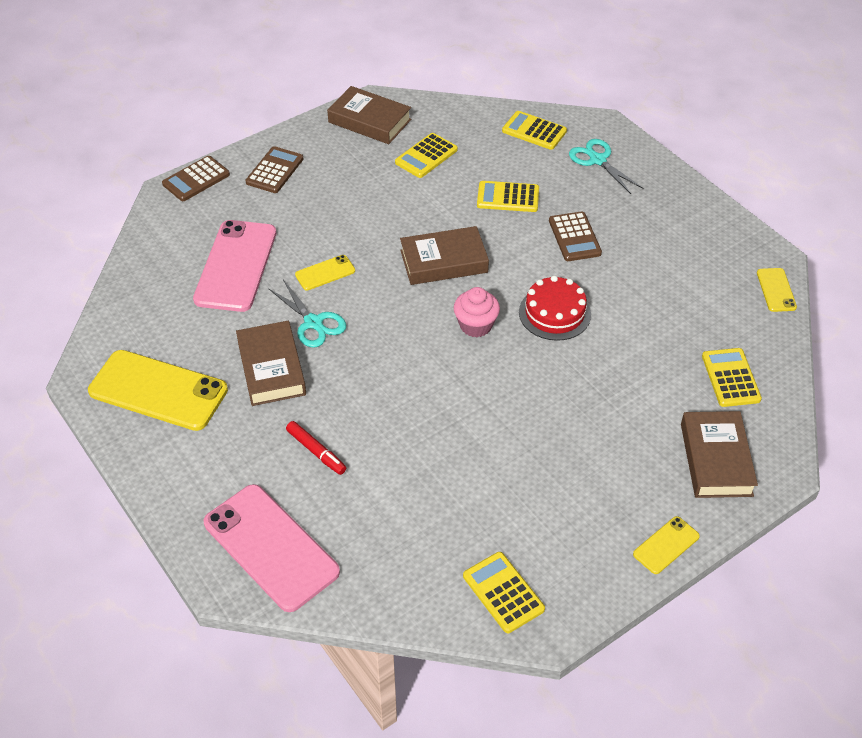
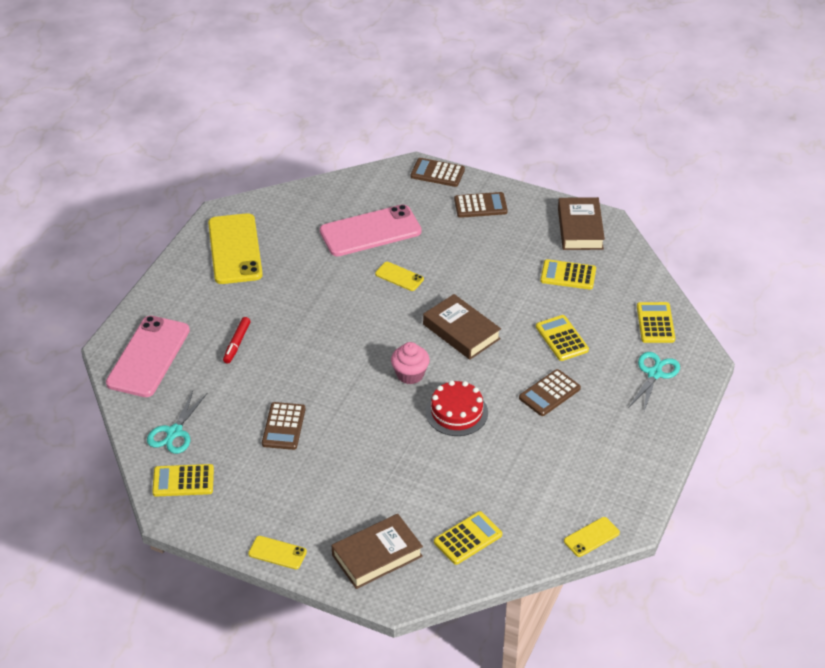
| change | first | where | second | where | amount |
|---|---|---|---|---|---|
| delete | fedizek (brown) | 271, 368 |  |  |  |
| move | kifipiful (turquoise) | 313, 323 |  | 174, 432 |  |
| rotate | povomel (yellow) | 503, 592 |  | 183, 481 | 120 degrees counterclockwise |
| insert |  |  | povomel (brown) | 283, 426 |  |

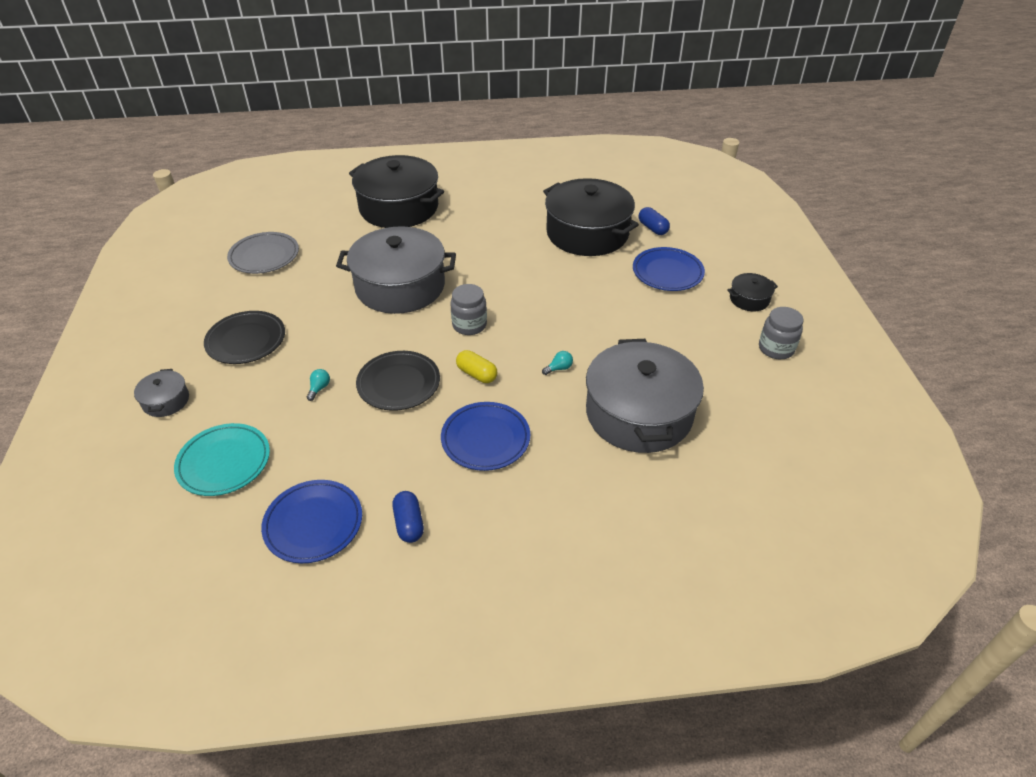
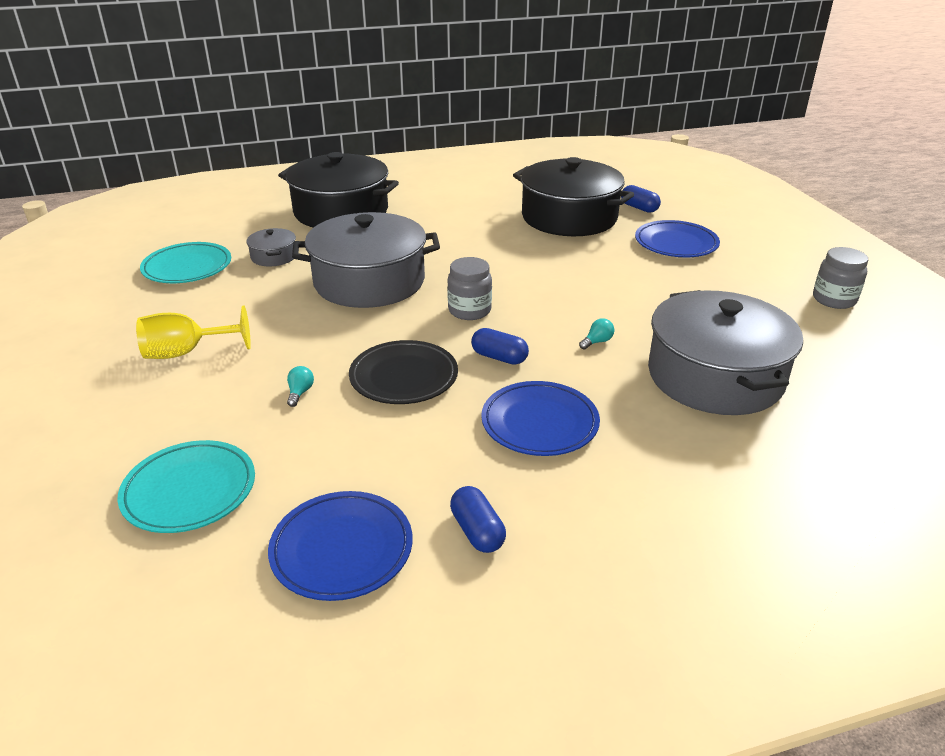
| change | first | where | second | where | amount |
|---|---|---|---|---|---|
| move | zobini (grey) | 166, 401 |  | 274, 256 |  |
| replace | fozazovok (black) | 246, 341 | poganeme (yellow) | 186, 352 |  |
| recolor | fozazovok (grey) | 264, 256 | fozazovok (turquoise) | 187, 267 |  |
| recolor | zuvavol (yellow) | 476, 374 | zuvavol (blue) | 499, 357 |  |
| delete | zobini (black) | 749, 299 |  |  |  |

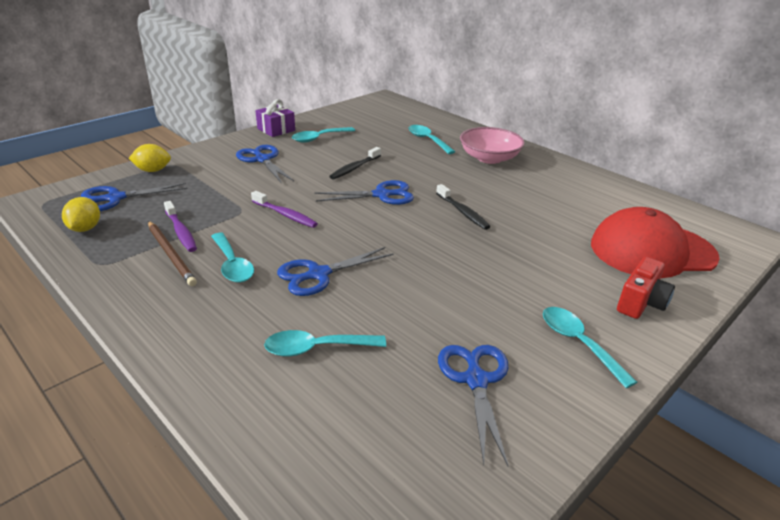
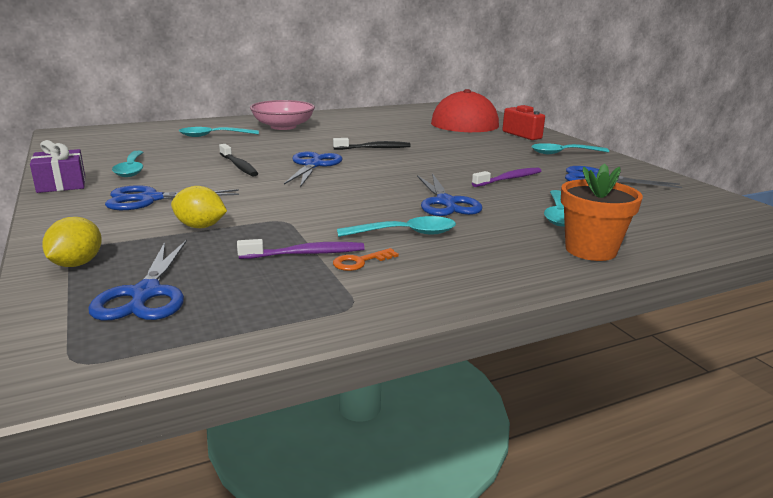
| change | first | where | second | where | amount |
|---|---|---|---|---|---|
| move | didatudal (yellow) | 85, 228 |  | 200, 226 |  |
| replace | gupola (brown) | 171, 255 | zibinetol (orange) | 360, 262 |  |
| move | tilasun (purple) | 285, 215 |  | 509, 179 |  |
| insert |  |  | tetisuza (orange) | 590, 250 |  |

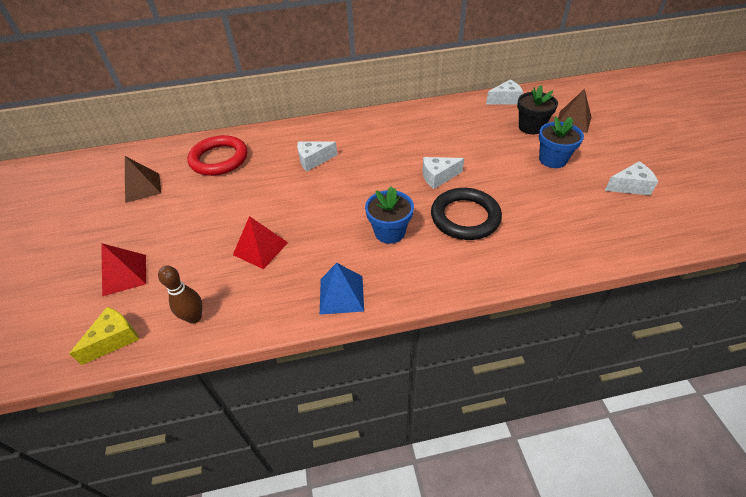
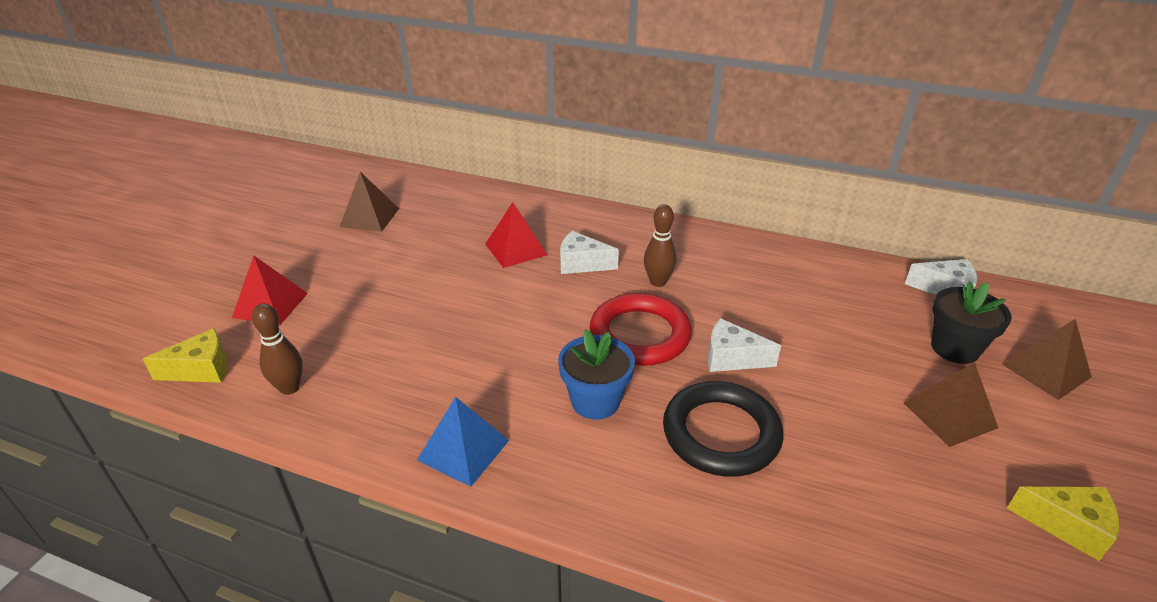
| change | first | where | second | where | amount |
|---|---|---|---|---|---|
| move | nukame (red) | 219, 159 |  | 639, 335 |  |
| move | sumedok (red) | 260, 248 |  | 516, 249 |  |
| replace | tetisuza (blue) | 552, 160 | sumedok (brown) | 949, 415 |  |
| recolor | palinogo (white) | 630, 186 | palinogo (yellow) | 1067, 526 |  |
| insert |  |  | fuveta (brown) | 658, 282 |  |

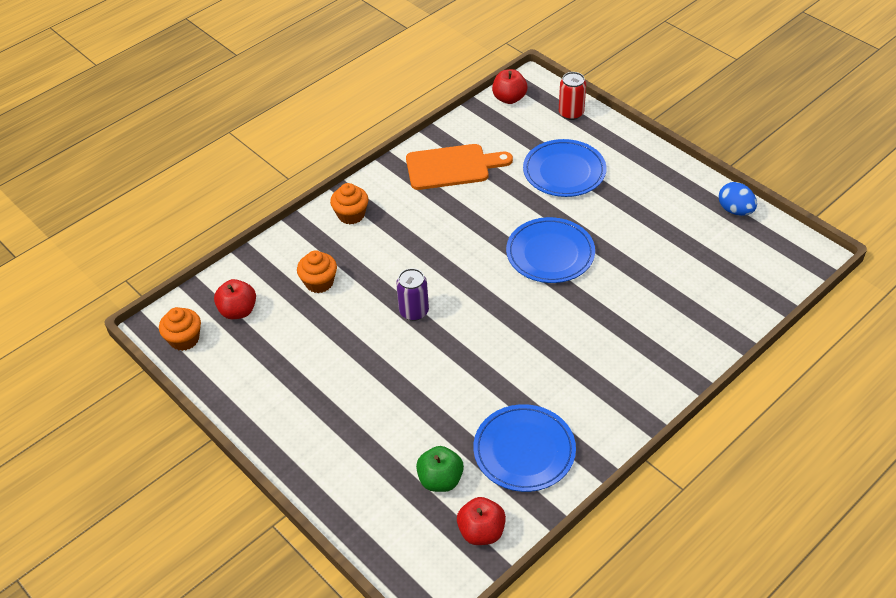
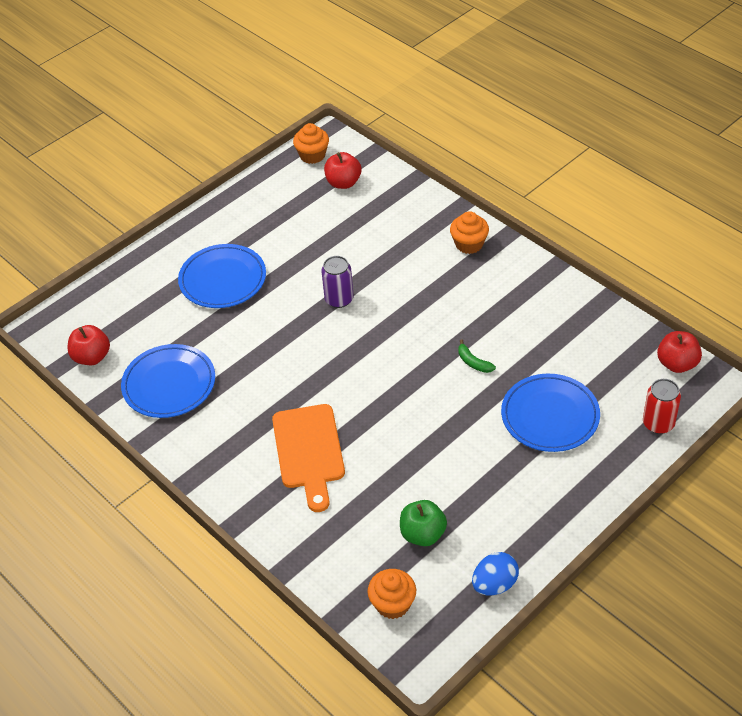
| change | first | where | second | where | amount |
|---|---|---|---|---|---|
| move | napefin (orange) | 319, 282 |  | 392, 604 |  |
| move | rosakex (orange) | 452, 167 |  | 309, 451 |  |
| move | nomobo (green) | 440, 480 |  | 423, 534 |  |
| move | fozazovok (blue) | 550, 253 |  | 223, 279 |  |
| insert |  |  | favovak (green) | 473, 362 |  |

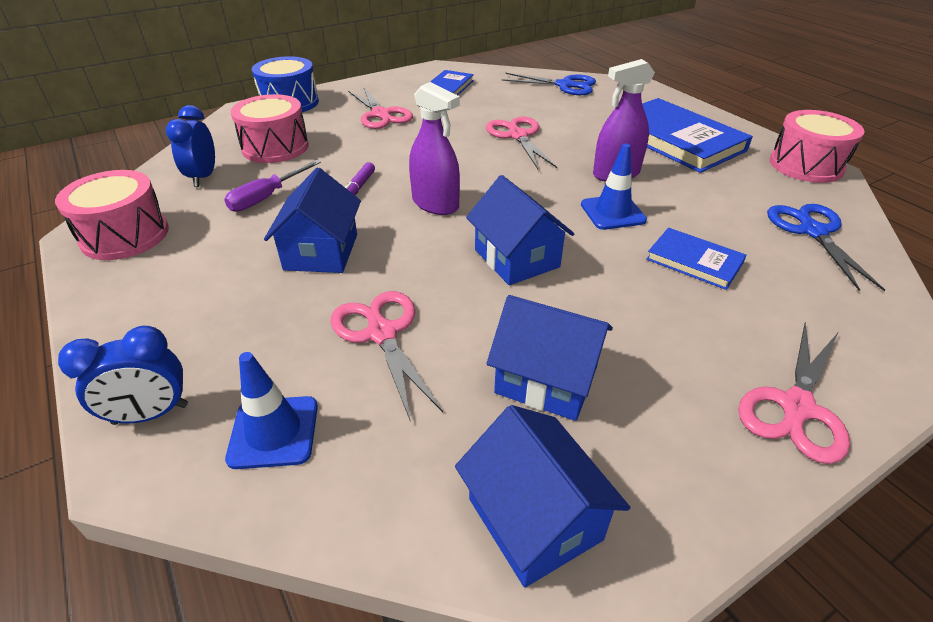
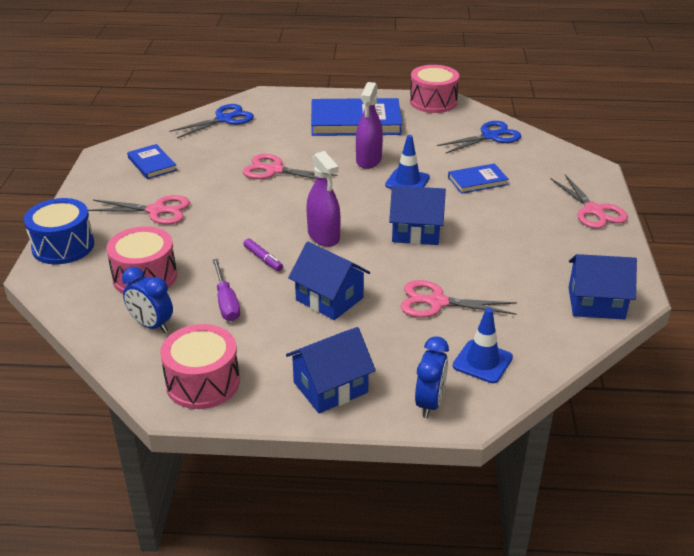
| change | first | where | second | where | amount |
|---|---|---|---|---|---|
| rotate | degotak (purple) | 435, 204 |  | 323, 236 | 75 degrees clockwise |
| move | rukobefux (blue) | 546, 380 |  | 330, 387 |  |
| rotate | kifipiful (blue) | 812, 231 |  | 490, 136 | 120 degrees clockwise |

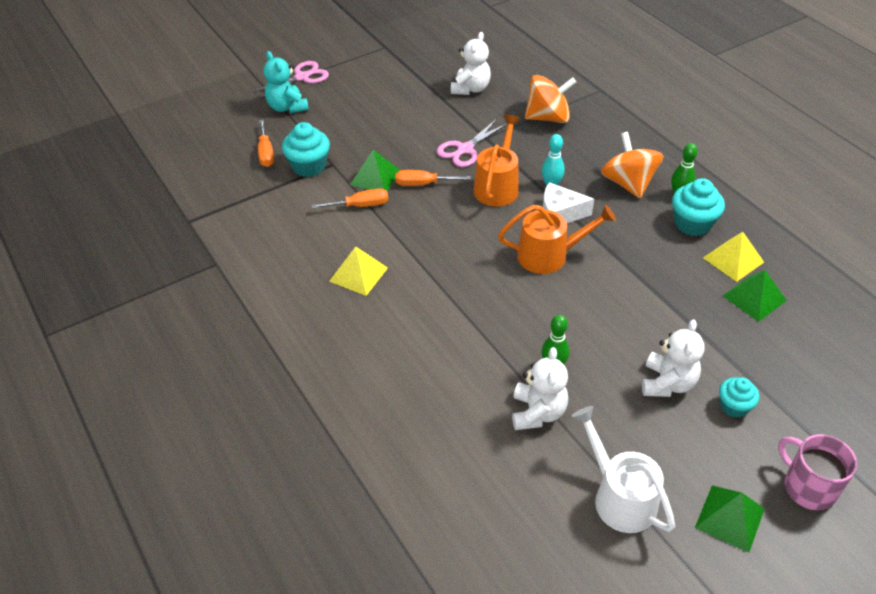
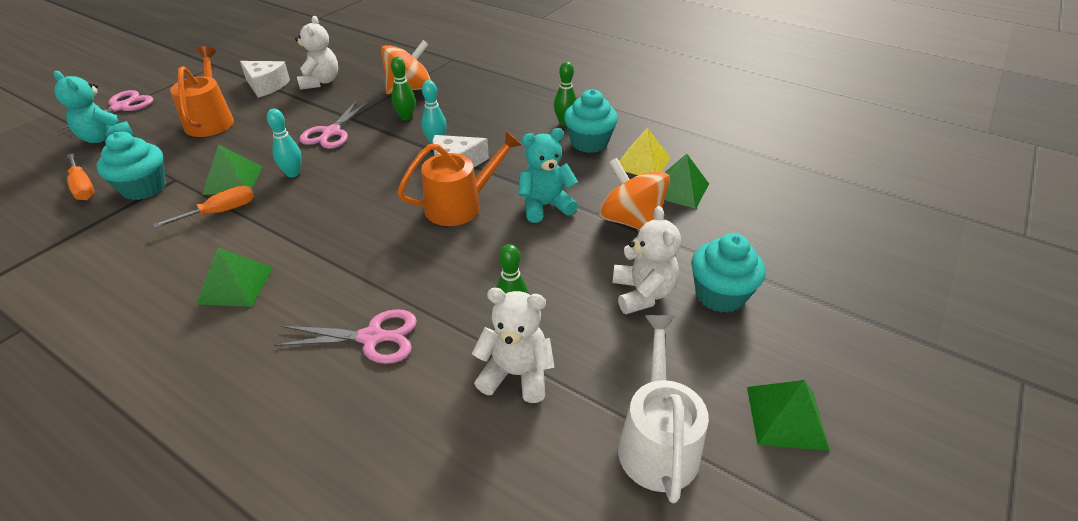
| change | first | where | second | where | amount |
|---|---|---|---|---|---|
| recolor | sumedok (yellow) | 358, 274 | sumedok (green) | 235, 285 |  |
| replace | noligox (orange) | 423, 184 | fuveta (turquoise) | 293, 173 |  |
| move | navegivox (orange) | 497, 186 |  | 210, 120 |  |
| rotate | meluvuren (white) | 537, 413 |  | 516, 374 | 60 degrees counterclockwise |
| rotate | navegivox (white) | 619, 497 |  | 657, 441 | 60 degrees clockwise |
| move | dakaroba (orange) | 628, 183 |  | 631, 221 |  |
| resize | napefin (turquoise) | 734, 406 |  | 720, 295 | x1.58 |
| delete | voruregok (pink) | 808, 487 |  |  |  |
| insert |  |  | palinogo (white) | 266, 86 |  |
| insert |  |  | kifipiful (pink) | 373, 337 |  |
| insert |  |  | fuveta (green) | 406, 117 |  |
| insert |  |  | meluvuren (turquoise) | 545, 206 |  |

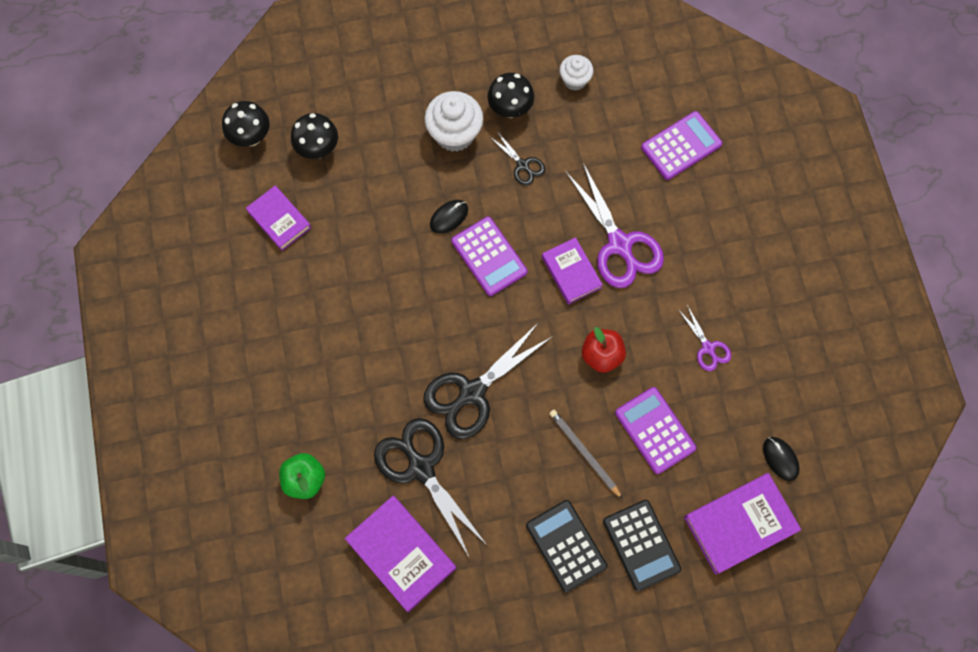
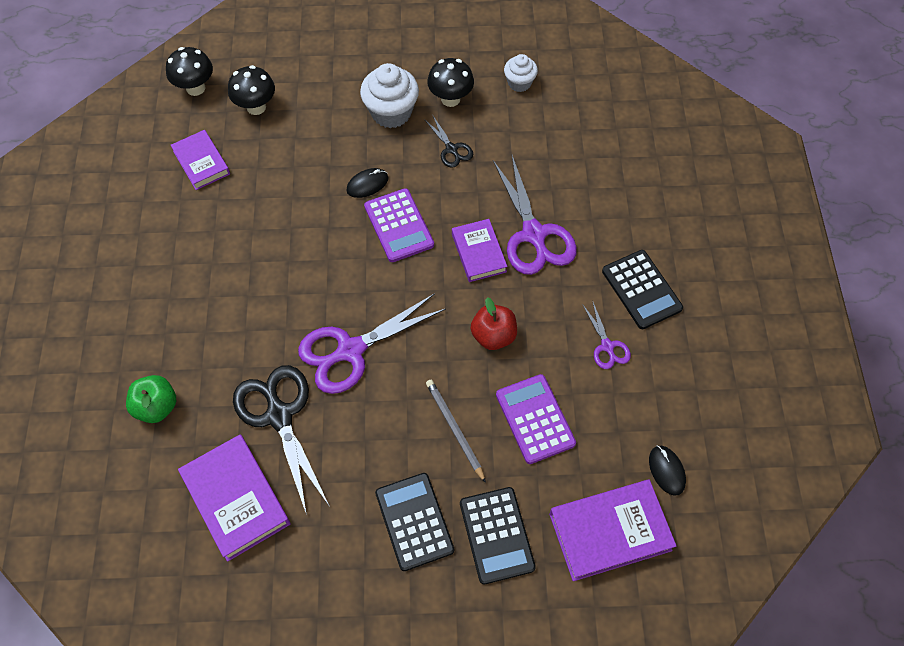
| change | first | where | second | where | amount |
|---|---|---|---|---|---|
| recolor | kifipiful (black) | 471, 393 | kifipiful (purple) | 350, 351 |  |
| delete | povomel (purple) | 681, 146 |  |  |  |
| insert |  |  | povomel (black) | 641, 290 |  |

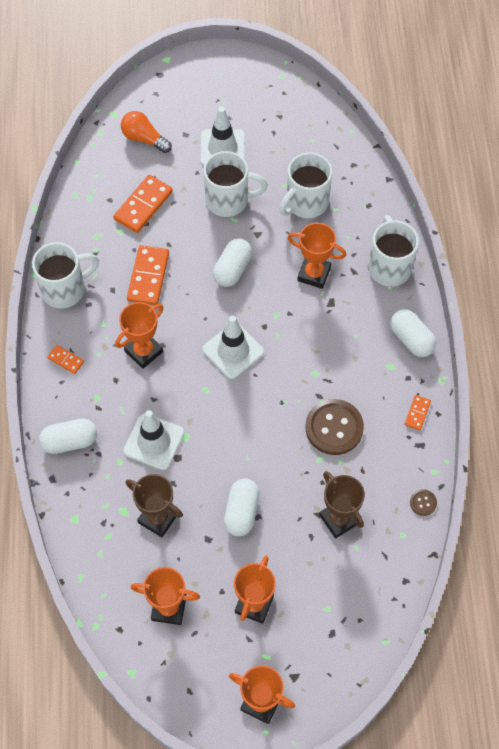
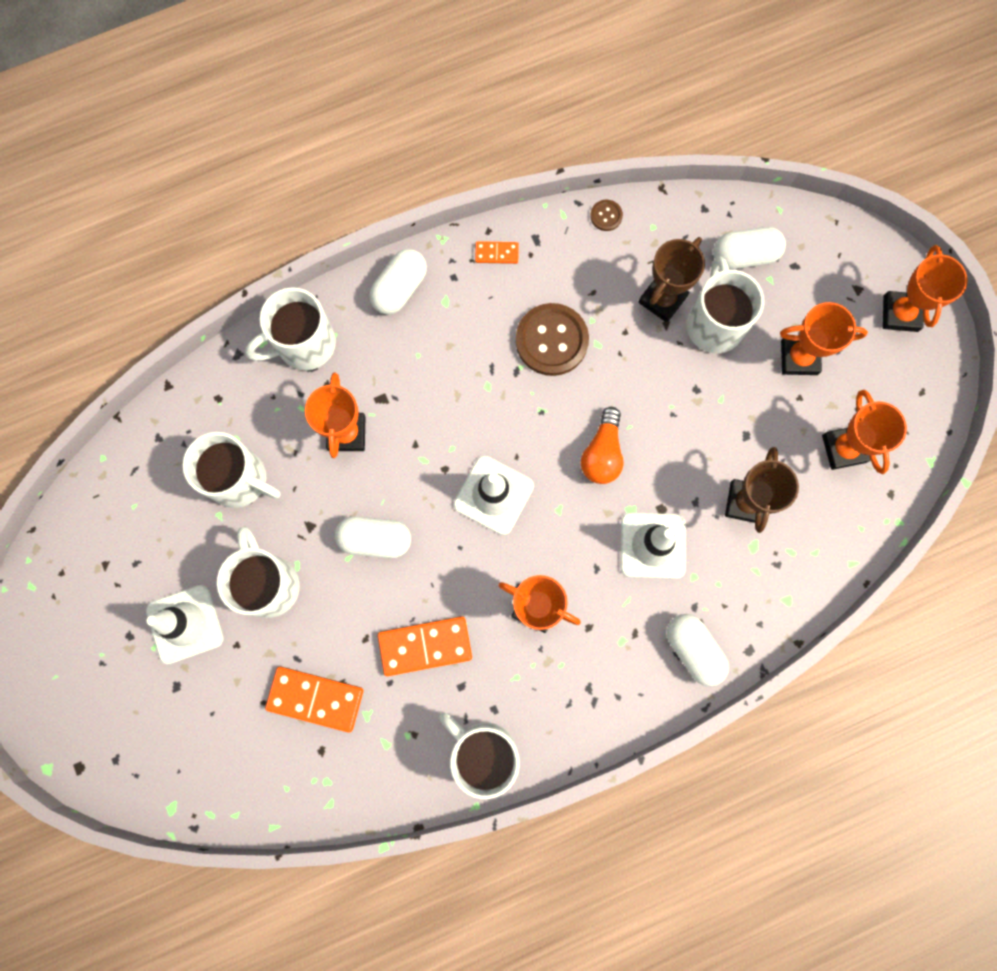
| change | first | where | second | where | amount |
|---|---|---|---|---|---|
| delete | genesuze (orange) | 66, 360 |  |  |  |
| move | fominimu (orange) | 144, 138 |  | 602, 453 |  |
| move | zuvavol (white) | 241, 512 |  | 744, 255 |  |
| insert |  |  | voruregok (white) | 714, 323 |  |

